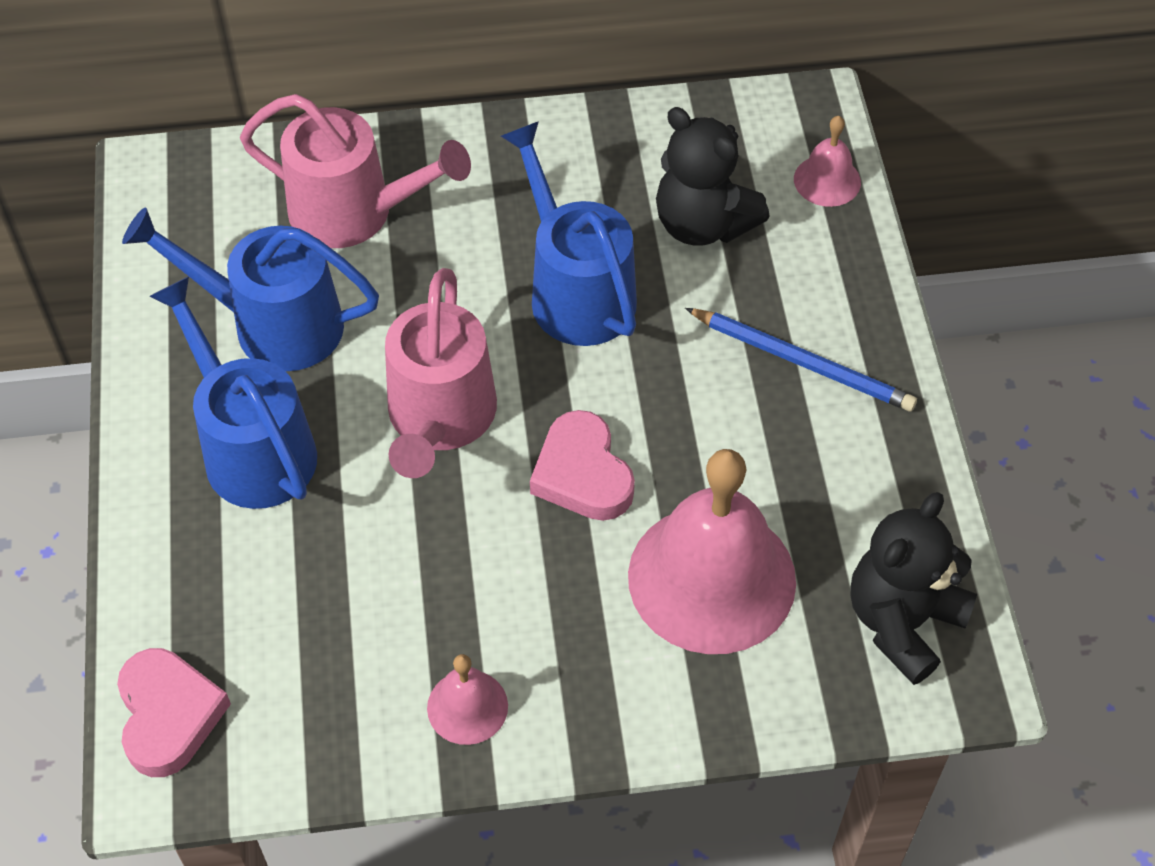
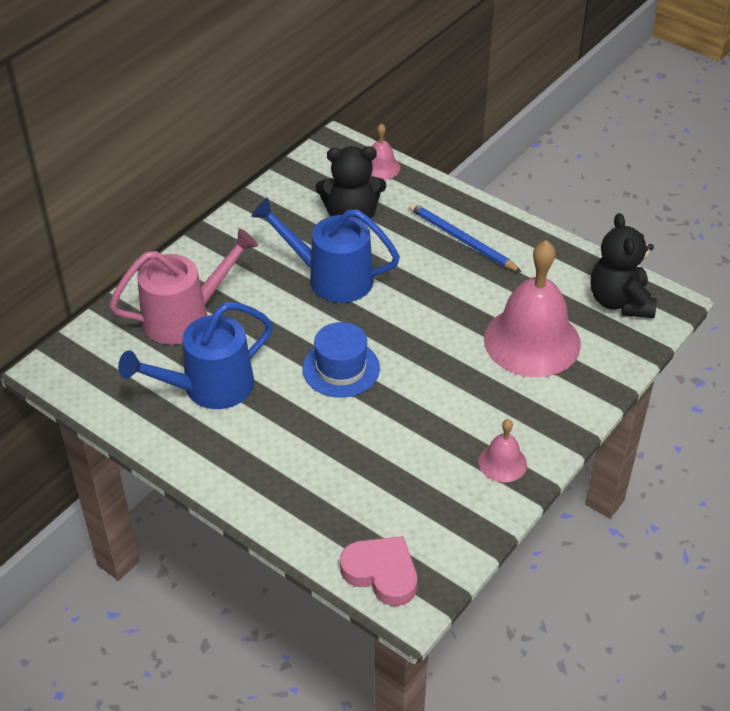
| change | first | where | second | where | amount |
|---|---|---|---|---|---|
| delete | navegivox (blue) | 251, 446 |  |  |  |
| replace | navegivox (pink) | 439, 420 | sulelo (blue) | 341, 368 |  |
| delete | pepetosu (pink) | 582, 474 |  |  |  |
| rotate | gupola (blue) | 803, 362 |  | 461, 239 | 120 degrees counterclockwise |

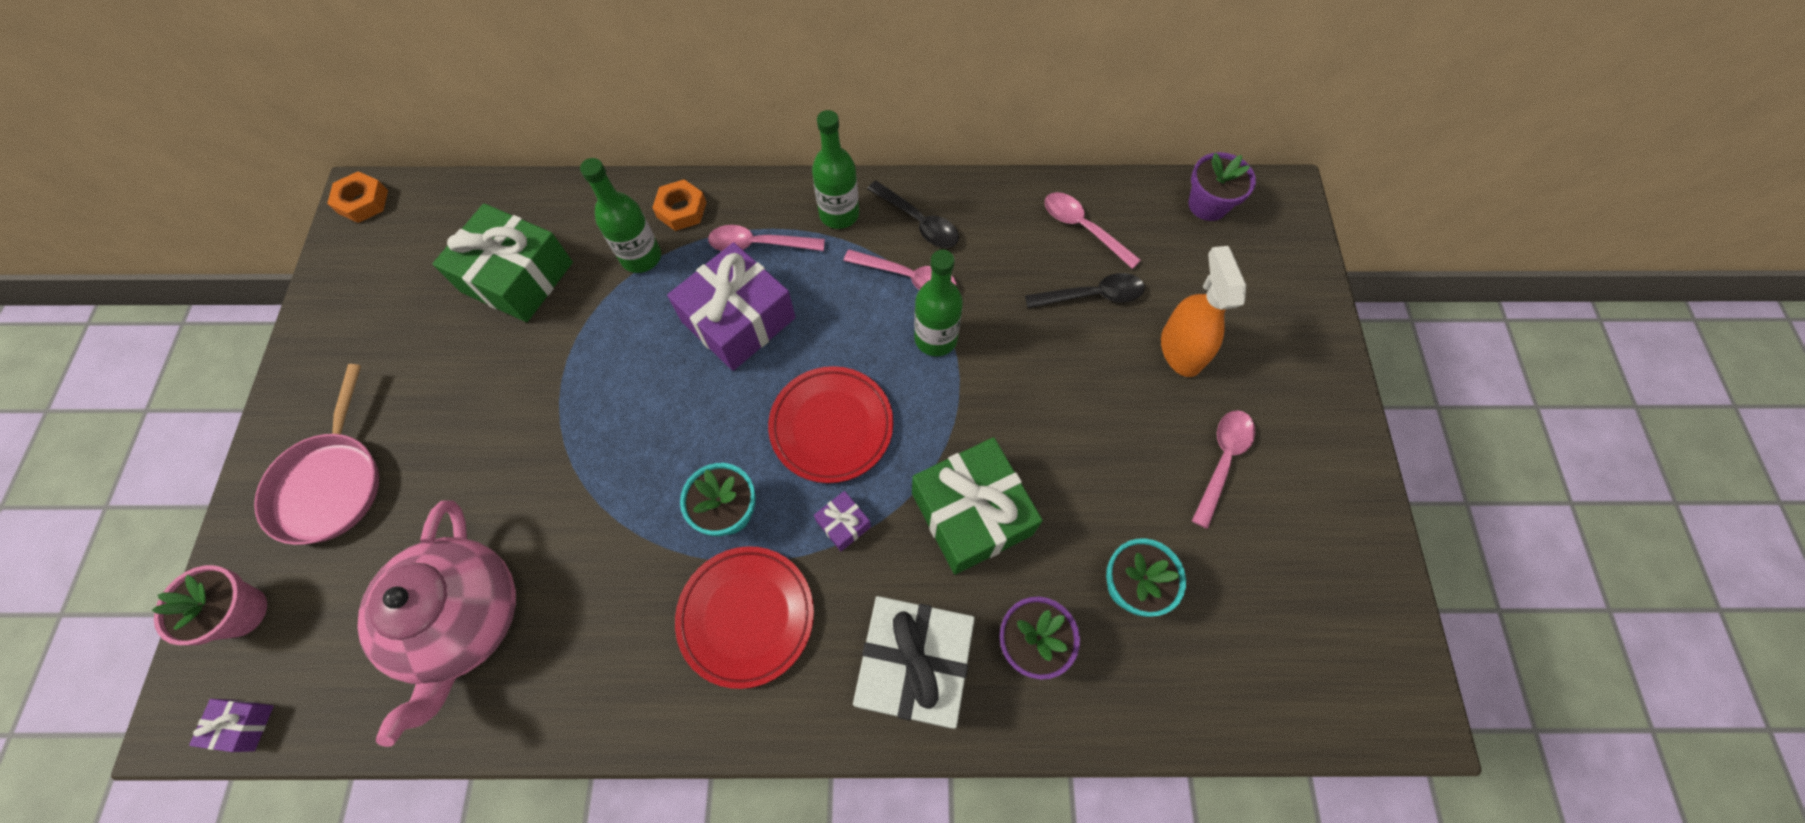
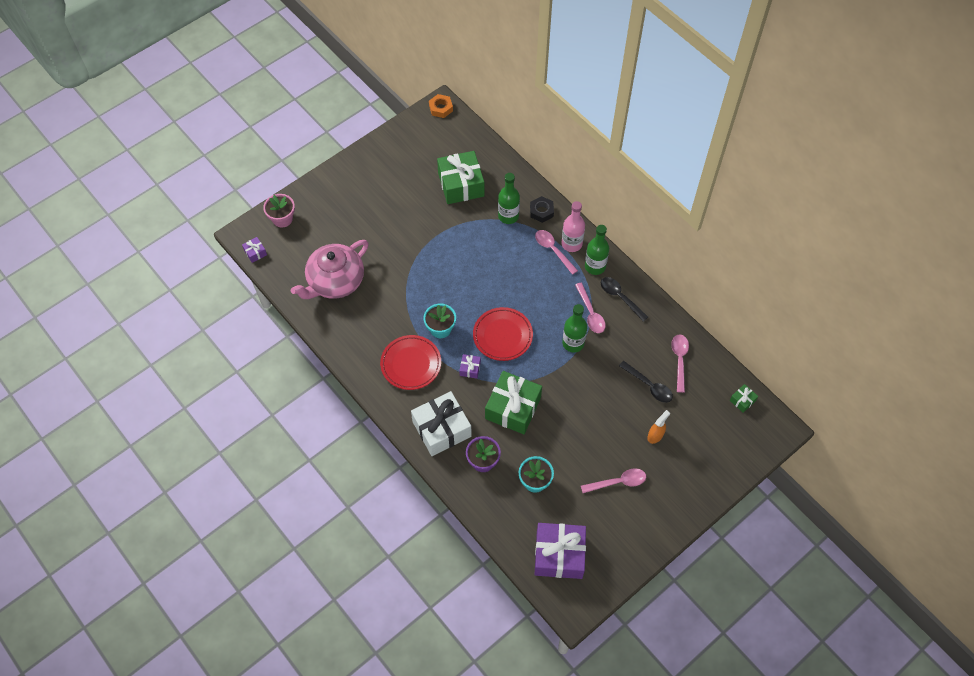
| change | first | where | second | where | amount |
|---|---|---|---|---|---|
| delete | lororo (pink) | 330, 484 |  |  |  |
| recolor | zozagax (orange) | 681, 210 | zozagax (black) | 541, 211 |  |
| move | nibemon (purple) | 738, 320 |  | 559, 555 |  |
| rotate | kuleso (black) | 918, 222 |  | 620, 297 | 135 degrees clockwise |
| resize | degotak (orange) | 1180, 350 |  | 655, 435 | x0.61 |
| replace | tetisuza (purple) | 1207, 205 | nibemon (green) | 742, 400 |  |
| insert |  |  | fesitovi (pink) | 571, 244 |  |

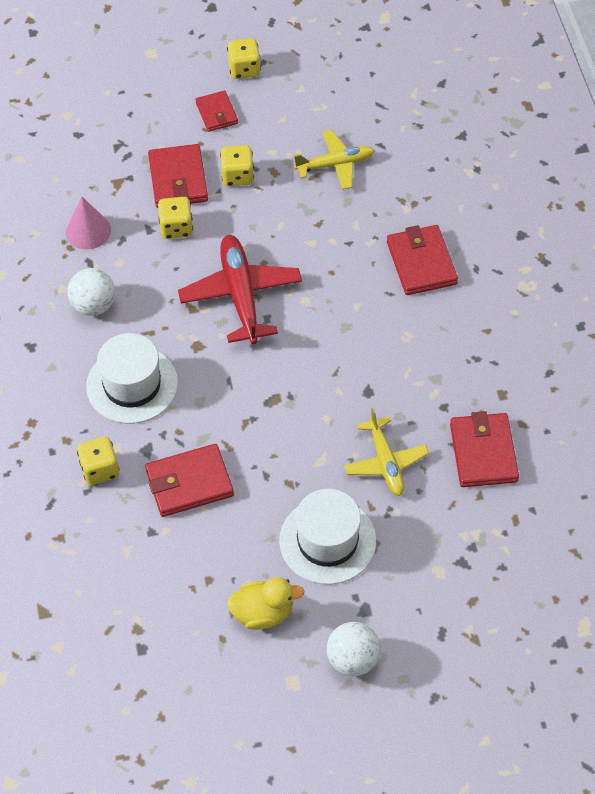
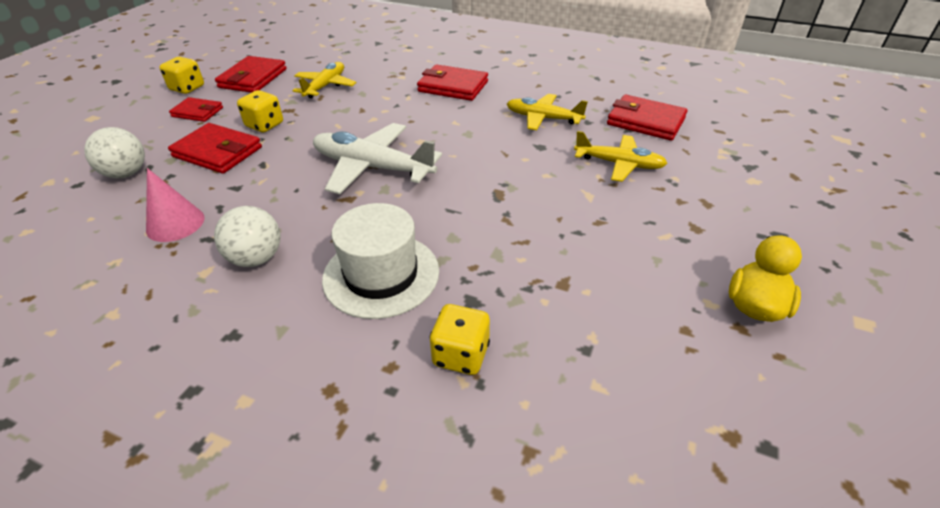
| change | first | where | second | where | amount |
|---|---|---|---|---|---|
| move | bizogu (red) | 189, 483 |  | 253, 78 |  |
| delete | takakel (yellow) | 176, 228 |  |  |  |
| recolor | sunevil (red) | 241, 295 | sunevil (white) | 372, 167 |  |
| delete | sulelo (white) | 327, 541 |  |  |  |
| move | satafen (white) | 353, 659 |  | 126, 173 |  |
| insert |  |  | sunevil (yellow) | 543, 118 |  |

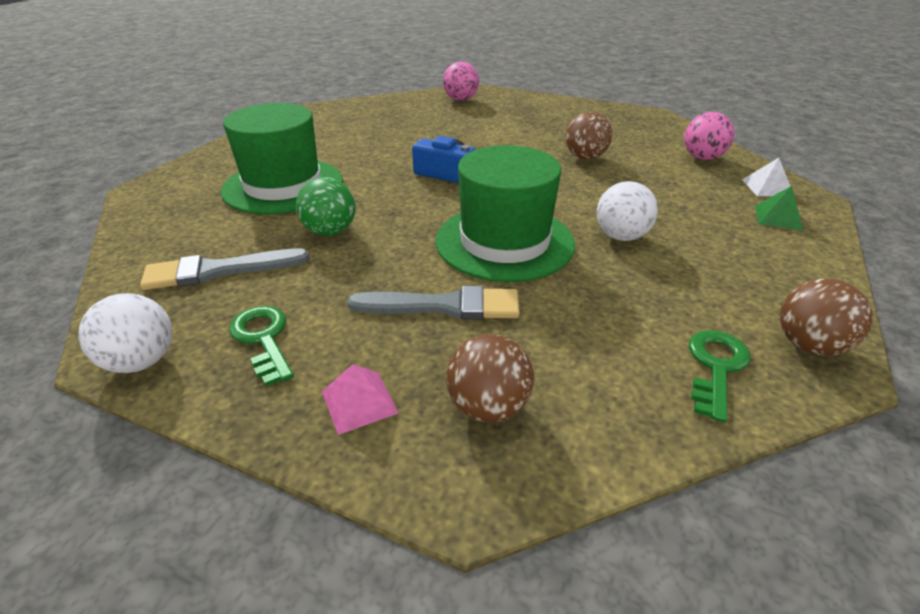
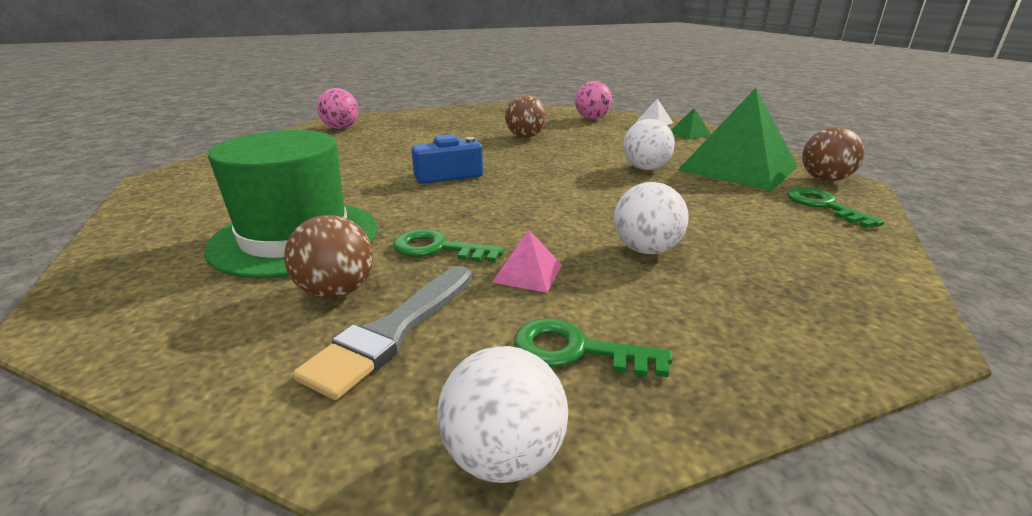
| change | first | where | second | where | amount |
|---|---|---|---|---|---|
| replace | satafen (green) | 330, 231 | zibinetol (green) | 438, 249 |  |
| move | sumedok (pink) | 359, 402 |  | 528, 273 |  |
| replace | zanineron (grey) | 444, 306 | satafen (white) | 646, 250 |  |
| delete | sulelo (green) | 504, 242 |  |  |  |
| move | satafen (brown) | 488, 406 |  | 337, 291 |  |
| insert |  |  | sumedok (green) | 738, 168 |  |

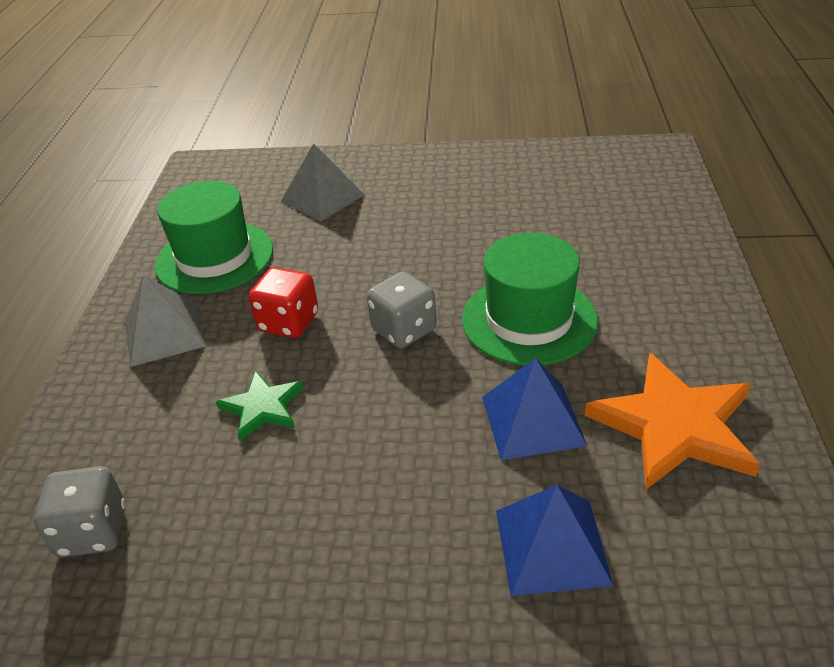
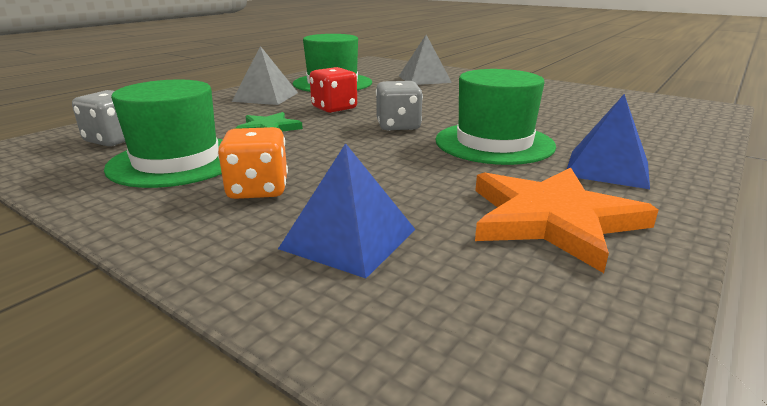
| change | first | where | second | where | amount |
|---|---|---|---|---|---|
| move | sumedok (blue) | 532, 420 |  | 607, 168 |  |
| insert |  |  | sulelo (green) | 177, 161 |  |
| insert |  |  | takakel (orange) | 258, 189 |  |

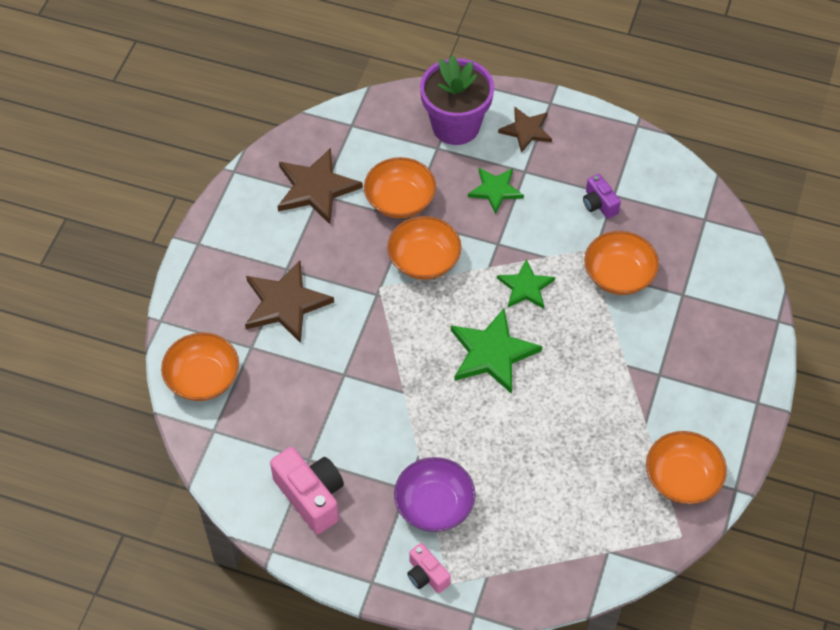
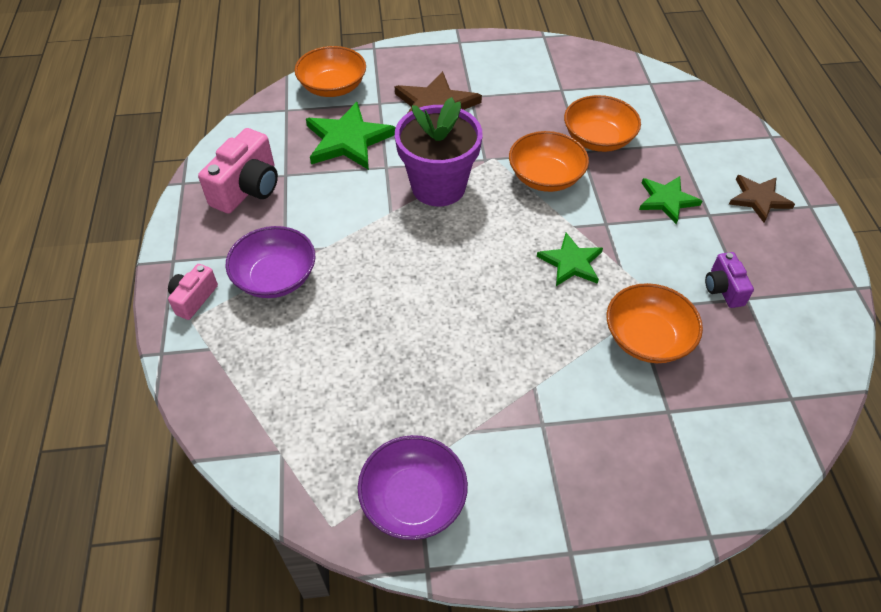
| change | first | where | second | where | amount |
|---|---|---|---|---|---|
| delete | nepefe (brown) | 316, 188 |  |  |  |
| move | tetisuza (purple) | 455, 126 |  | 438, 187 |  |
| move | nepefe (green) | 492, 353 |  | 348, 140 |  |
| rotate | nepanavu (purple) | 599, 204 |  | 723, 289 | 45 degrees counterclockwise |
| recolor | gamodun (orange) | 682, 478 | gamodun (purple) | 413, 499 |  |

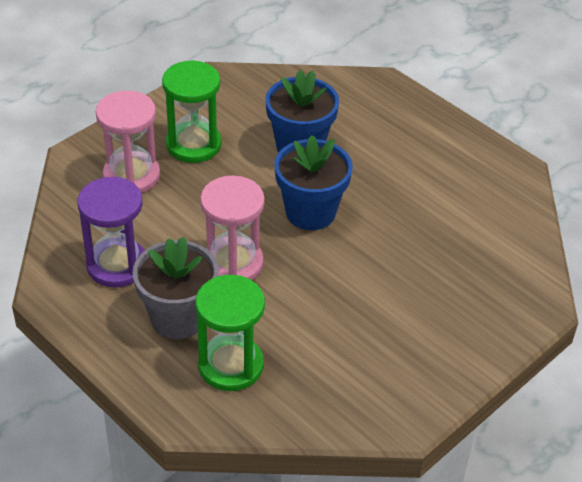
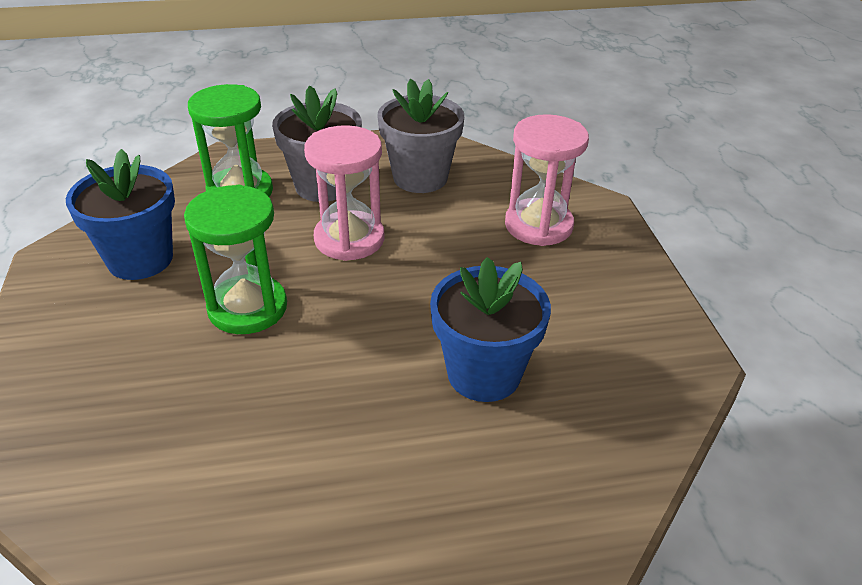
| change | first | where | second | where | amount |
|---|---|---|---|---|---|
| replace | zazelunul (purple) | 117, 265 | tetisuza (grey) | 420, 178 |  |
| move | zazelunul (green) | 193, 145 |  | 247, 308 |  |
| move | tetisuza (blue) | 310, 212 |  | 140, 259 |  |

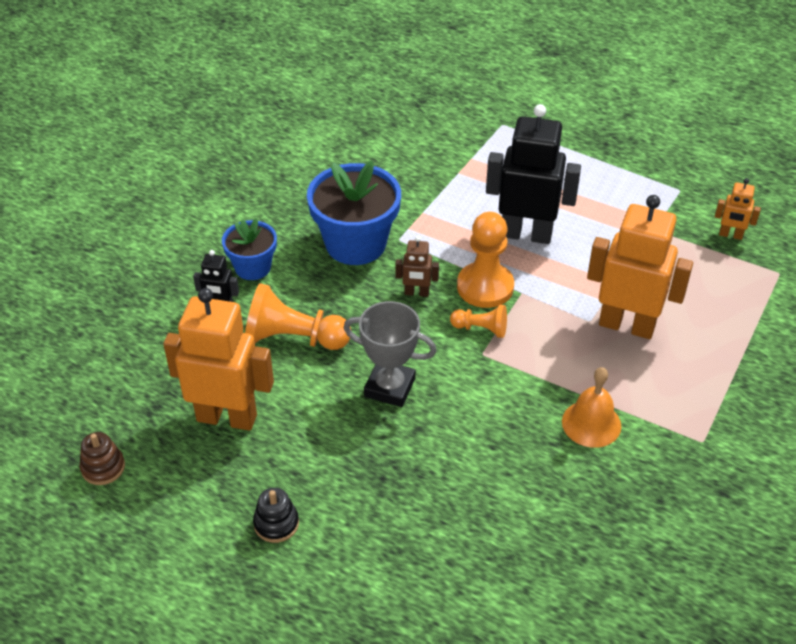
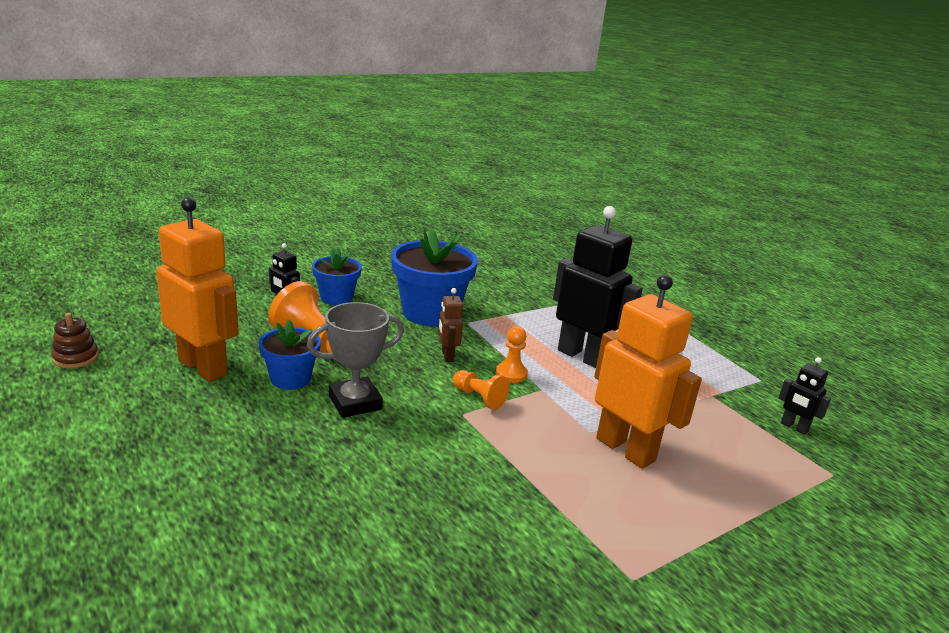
| change | first | where | second | where | amount |
|---|---|---|---|---|---|
| delete | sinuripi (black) | 276, 523 |  |  |  |
| rotate | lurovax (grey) | 390, 387 |  | 355, 402 | 75 degrees counterclockwise |
| rotate | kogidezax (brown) | 416, 293 |  | 447, 356 | 45 degrees clockwise |
| resize | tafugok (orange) | 485, 287 |  | 511, 374 | x0.55 |
| delete | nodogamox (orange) | 591, 423 |  |  |  |
| recolor | kogidezax (orange) | 730, 235 | kogidezax (black) | 794, 427 |  |
| insert |  |  | tetisuza (blue) | 290, 378 |  |

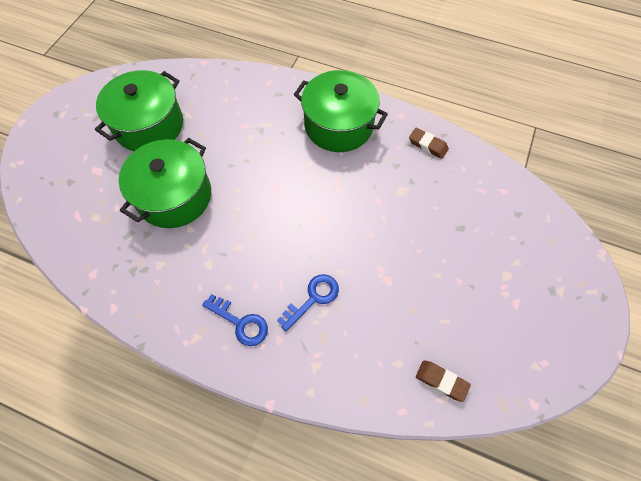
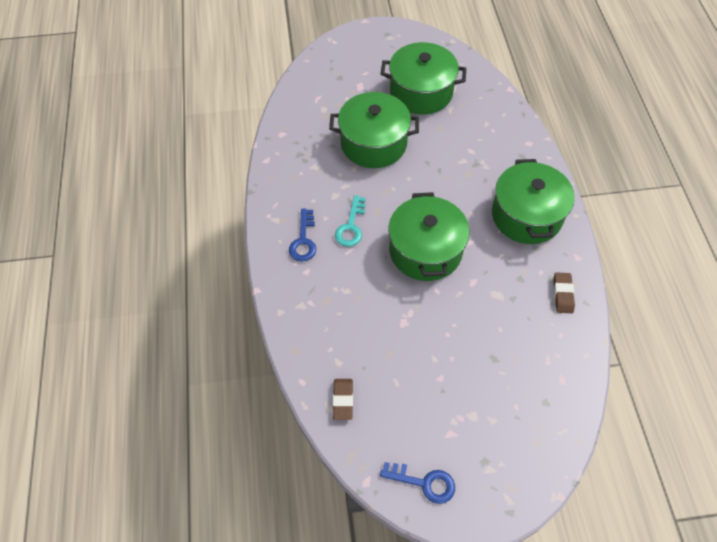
| change | first | where | second | where | amount |
|---|---|---|---|---|---|
| move | zibinetol (blue) | 313, 298 |  | 424, 483 |  |
| insert |  |  | zibinetol (turquoise) | 351, 226 |  |
| insert |  |  | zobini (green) | 425, 250 |  |

